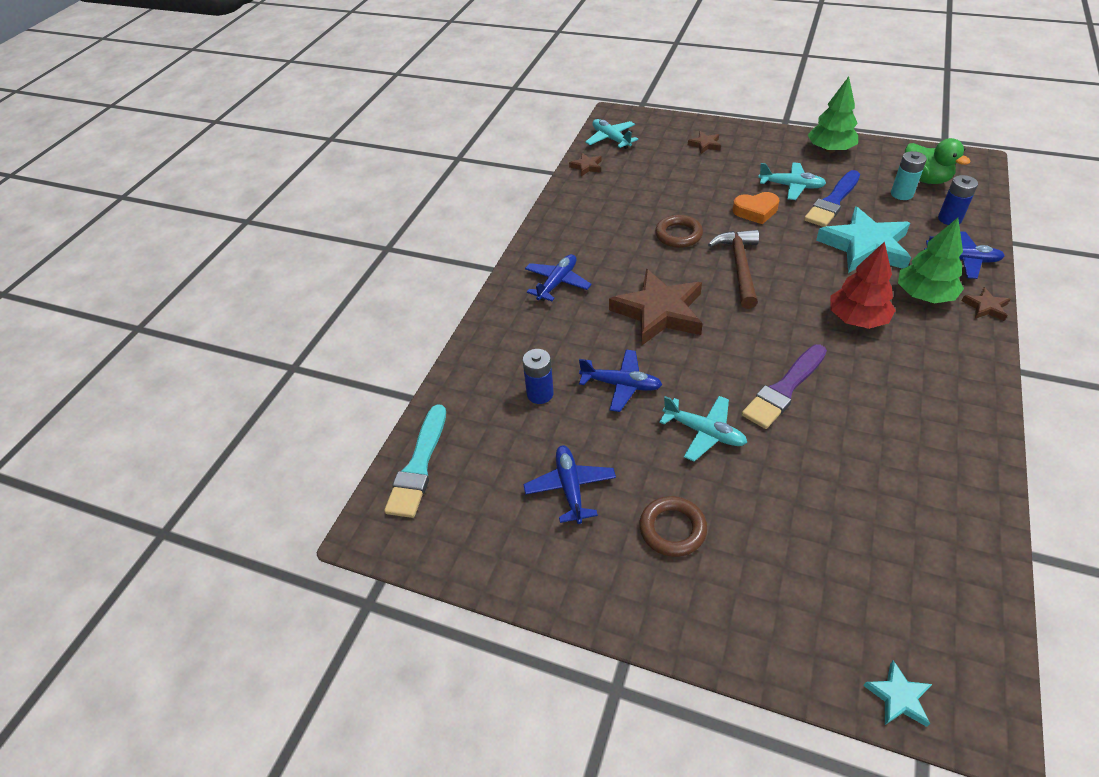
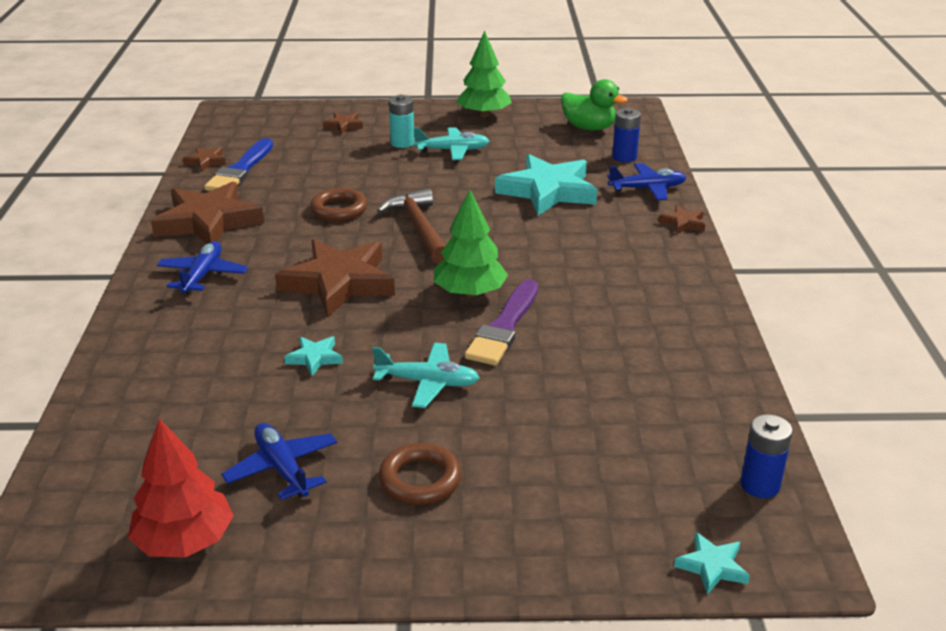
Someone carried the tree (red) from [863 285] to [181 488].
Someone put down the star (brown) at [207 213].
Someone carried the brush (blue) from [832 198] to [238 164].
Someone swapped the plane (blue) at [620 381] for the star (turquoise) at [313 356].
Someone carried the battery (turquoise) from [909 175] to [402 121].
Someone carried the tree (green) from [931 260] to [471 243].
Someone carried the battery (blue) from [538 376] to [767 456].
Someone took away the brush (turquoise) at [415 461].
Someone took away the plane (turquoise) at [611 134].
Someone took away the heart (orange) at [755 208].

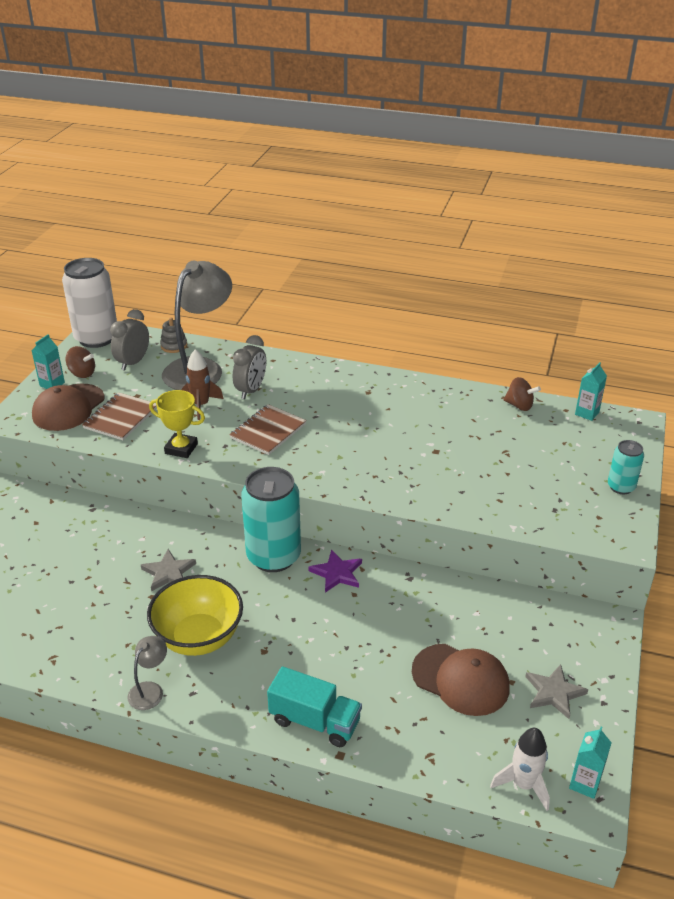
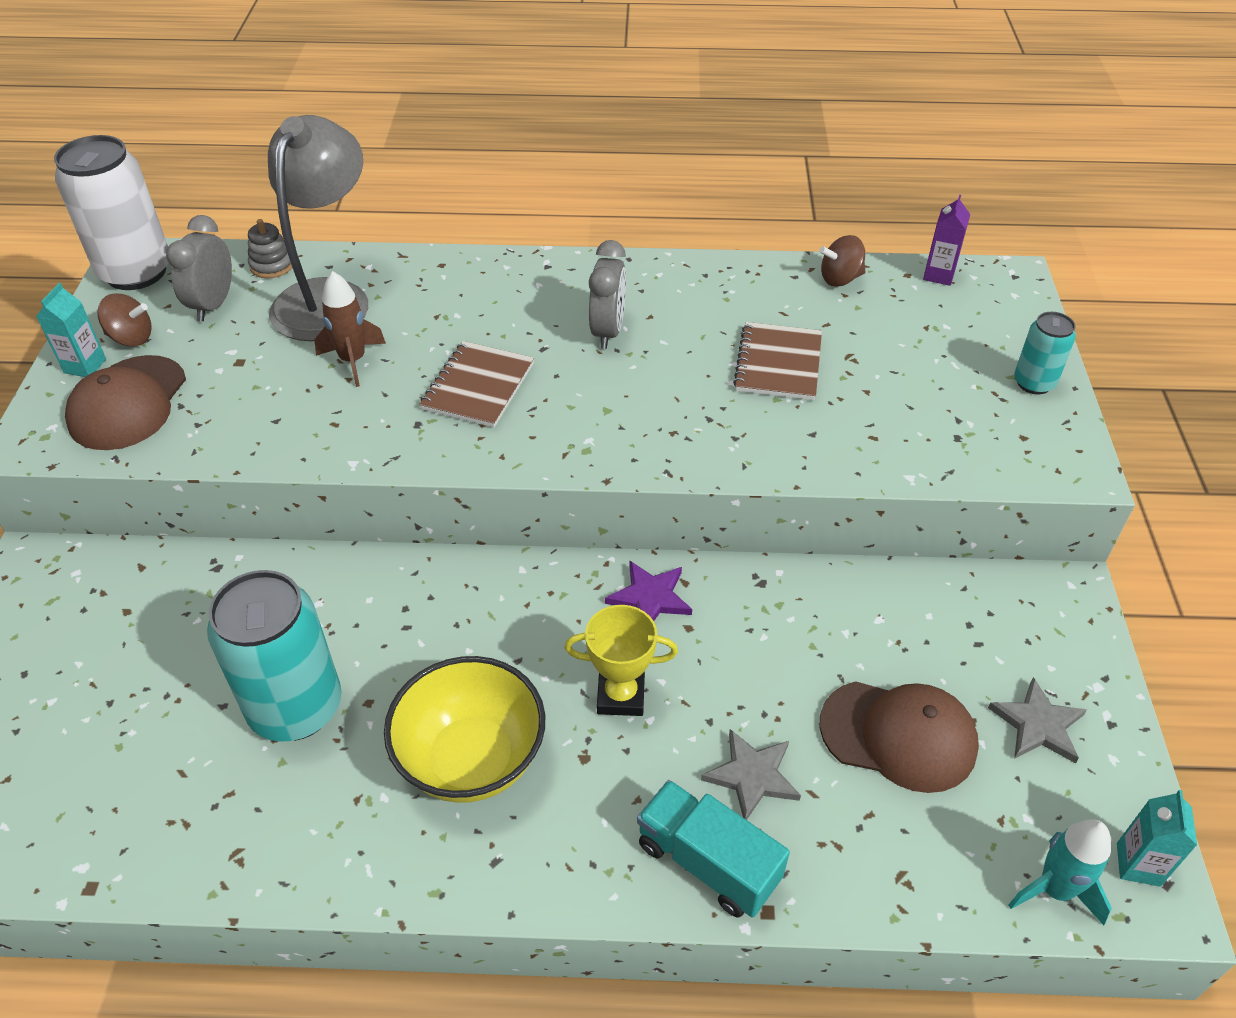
Someone carried the can (turquoise) from [271 519] to [274 656].
Someone carried the trophy (yellow) from [177 424] to [621 660].
Someone carried the clock (grey) from [249 367] to [607 294].
Someone rotated the truck (turquoise) at [314 706] by 150 degrees counterclockwise.
Someone carried the star (grey) from [168 570] to [751 774].
Someone carried the notebook (brown) from [119 416] to [777 361].
Someone rotated the spinning top (brown) at [522 394] by 150 degrees clockwise.
Someone repainted the carton (turquoise) at [591 391], which became the carton (purple) at [946 240].
Someone repainted the rocket (white) at [520 769], which became the rocket (turquoise) at [1060 872].
Someone took away the lamp (grey) at [147 673].

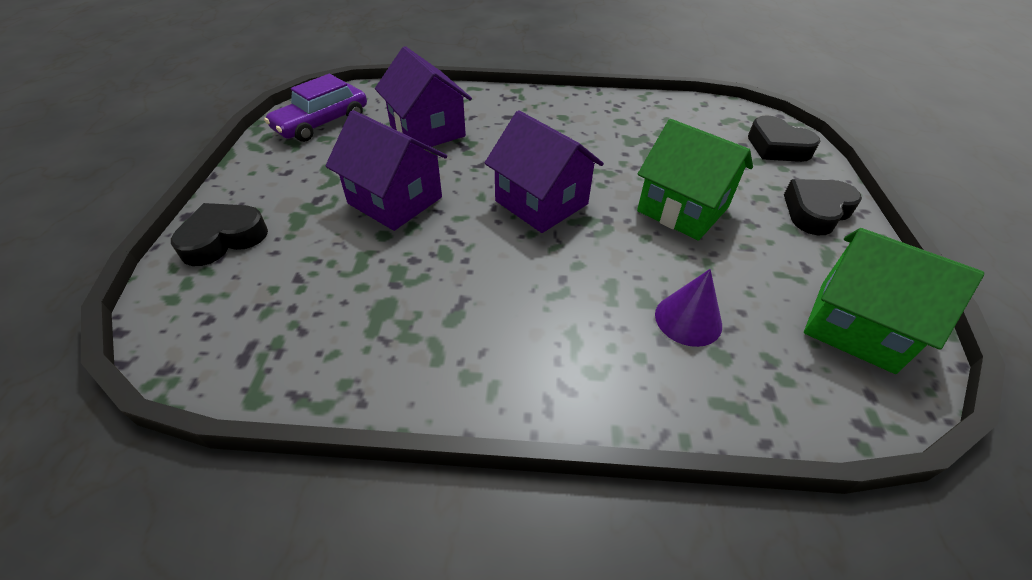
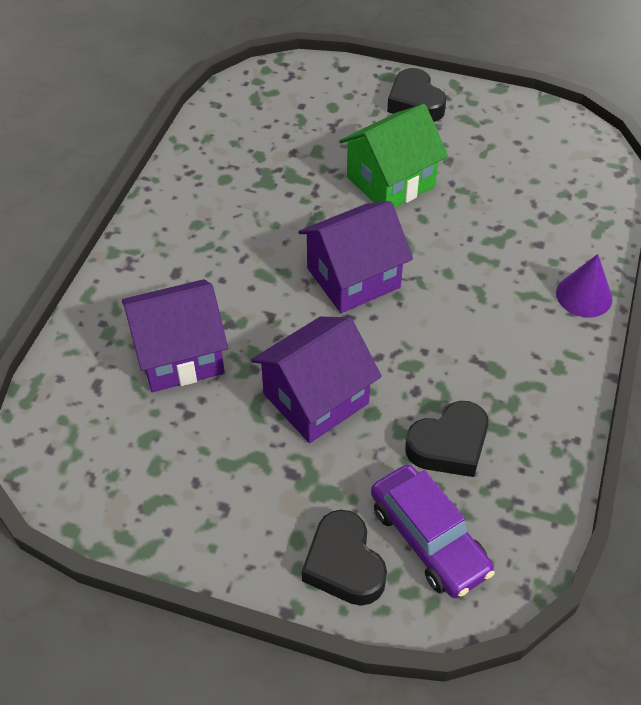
Someone carried the car (purple) from [315 108] to [433 531].
Someone carried the heart (black) from [784 138] to [446 439].
Someone carried the cone (purple) from [688 308] to [584 286].
Someone took away the house (green) at [894 301].

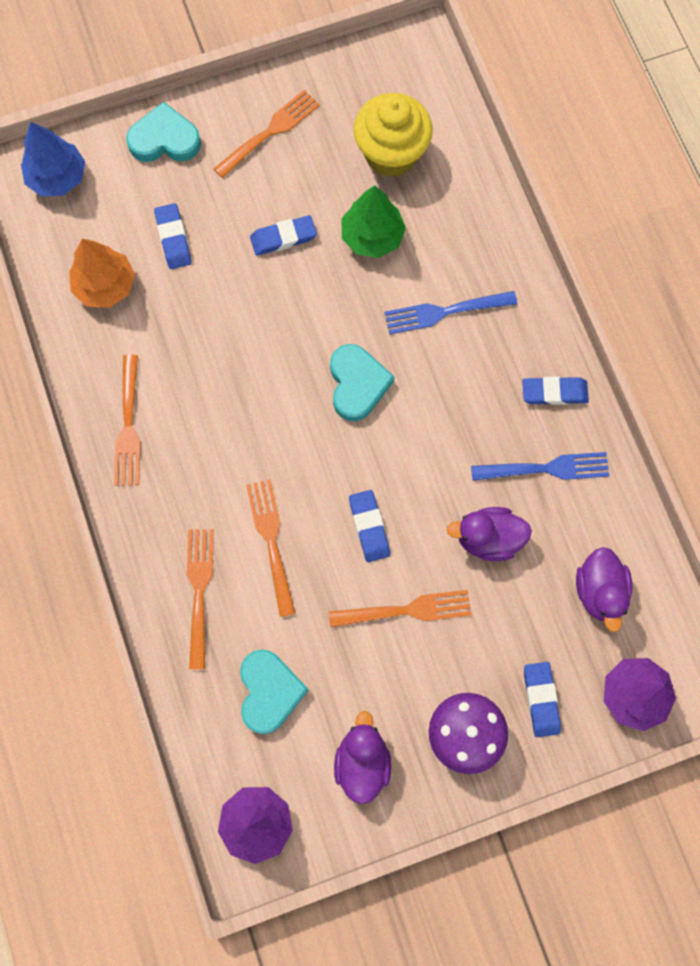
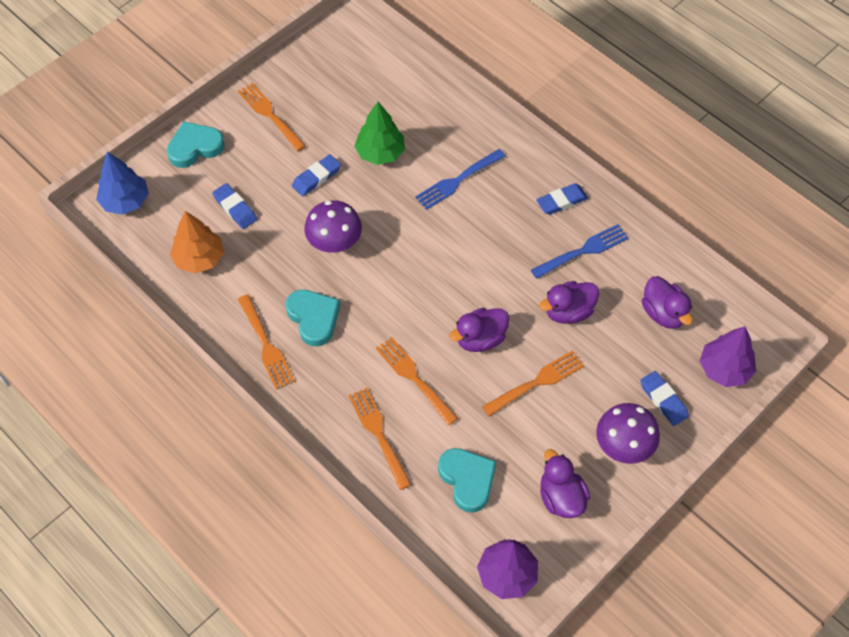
Someone rotated the fork (orange) at [267 134] by 60 degrees counterclockwise.
Someone carried the heart (turquoise) from [362 382] to [312 318].
Someone put down the mushroom (purple) at [333 226].
Someone swapped the eraser (blue) at [369 526] for the duck (purple) at [479 330].
Someone took away the cupcake (yellow) at [393 135].

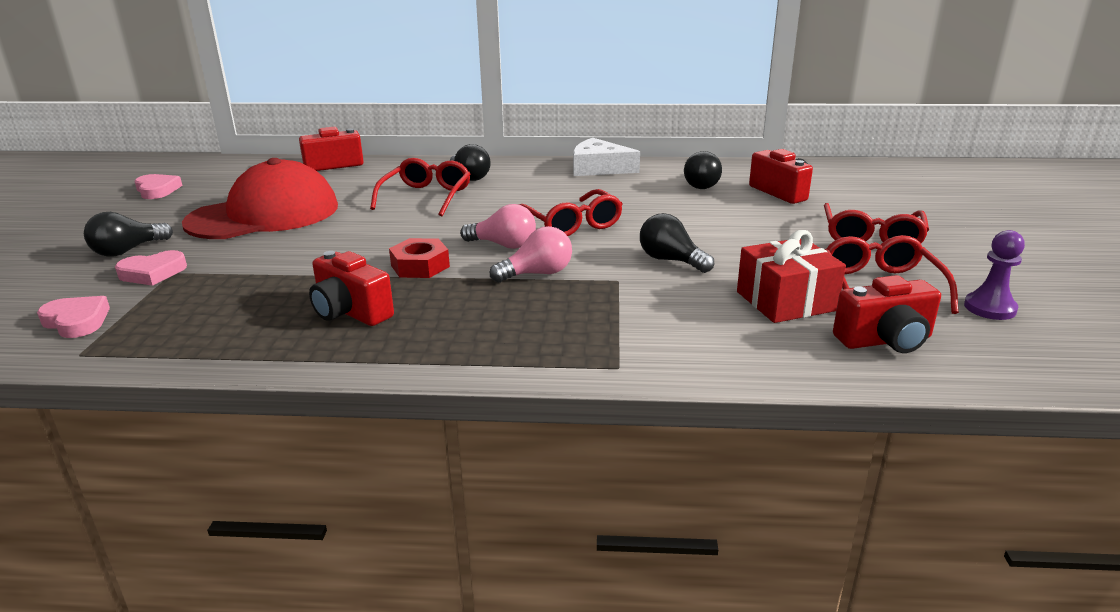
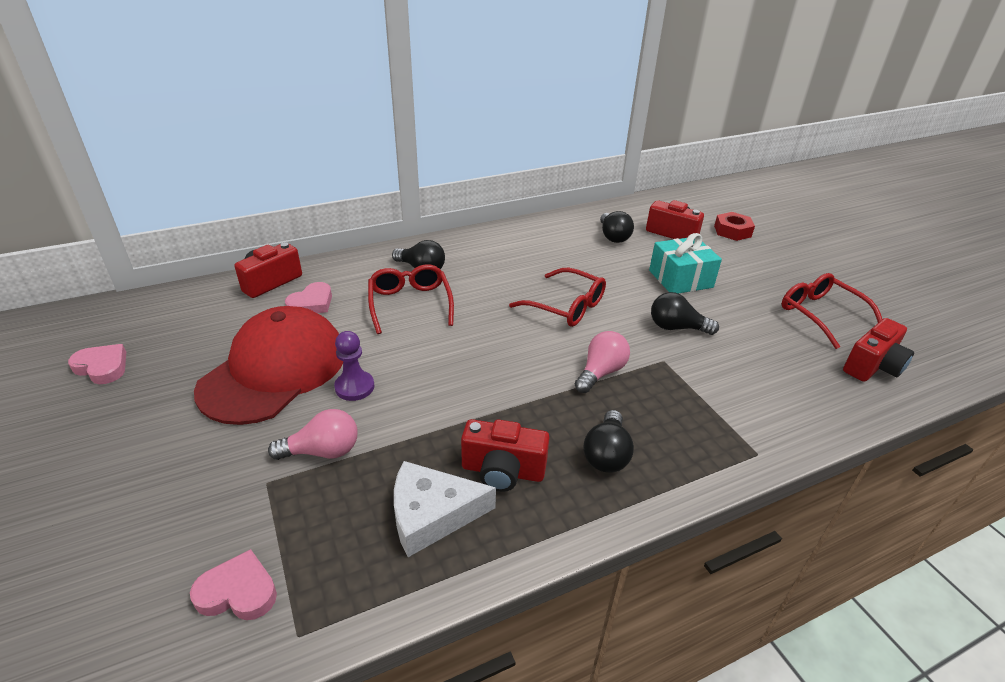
Someone carried the light bulb (pink) from [498 226] to [313 434].
Someone carried the heart (pink) from [151 268] to [308 297].
Someone carried the pawn (purple) from [994 275] to [354 366].
Someone carried the cheese (white) from [606 157] to [445 509].
Someone carried the light bulb (black) from [128 234] to [609 441].
Someone put down the gift (turquoise) at [685 263].
Someone carried the nut (red) from [419 258] to [734 226].
Someone took away the gift (red) at [791 276].
Someone took away the glasses (red) at [876 223].

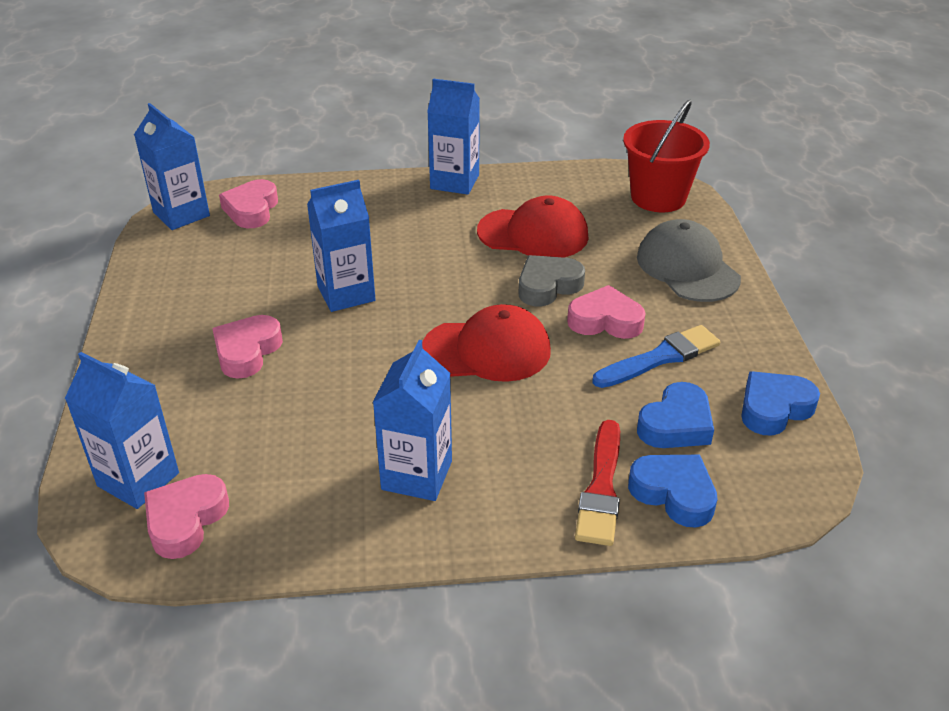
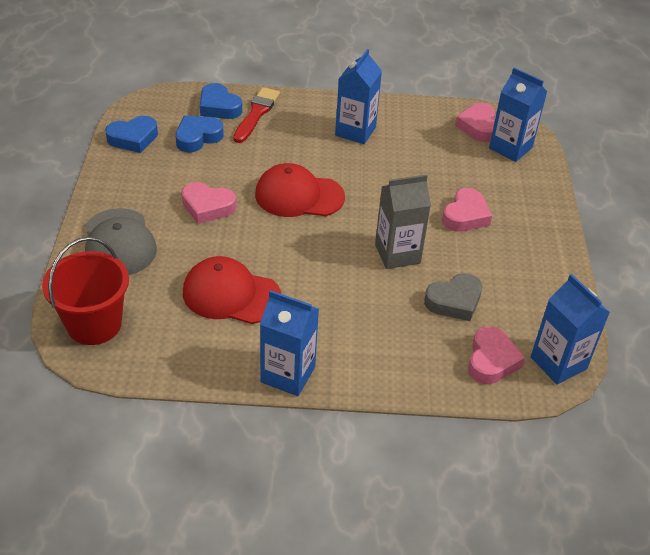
Someone repainted the carton (blue) at [341 246], which became the carton (grey) at [403 221].
Someone carried the heart (grey) from [552 280] to [453 297].
Someone rotated the heart (pink) at [186 516] by 150 degrees clockwise.
Someone took away the brush (blue) at [656 356].

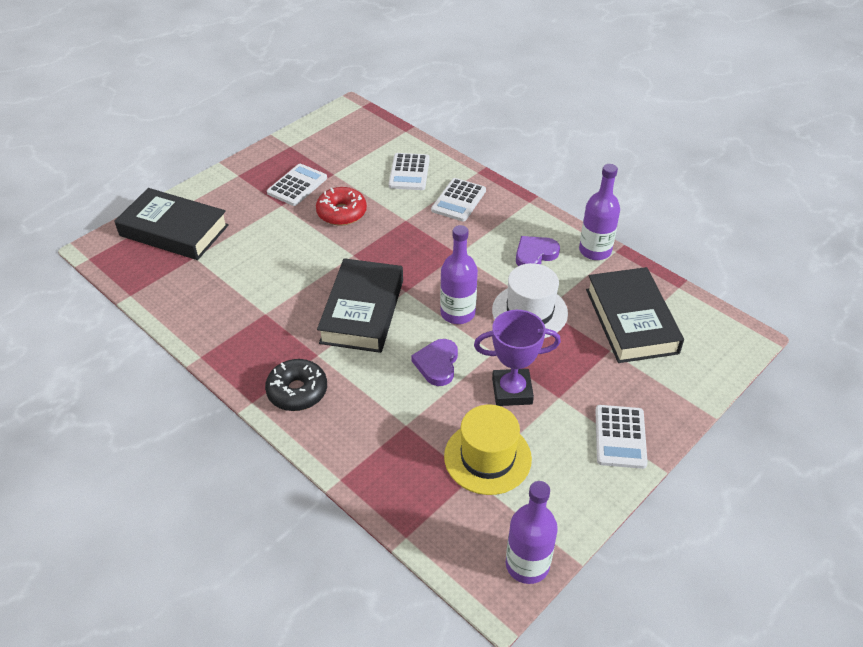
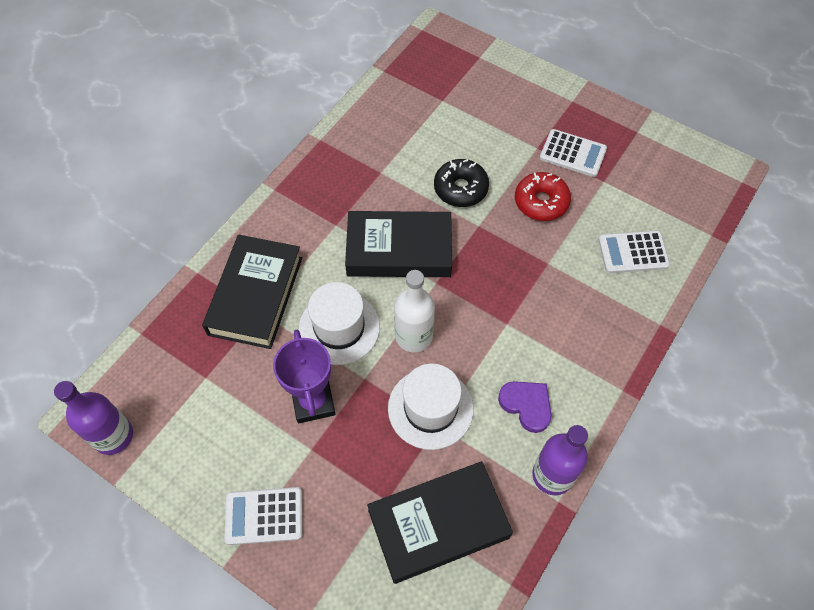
Someone carried the book (black) from [171 224] to [252 292].
Someone swapped the heart (purple) at [434 362] for the hat (white) at [339 323].
Someone repainted the bottle (purple) at [459 274], which became the bottle (white) at [414 311].
Someone carried the donut (black) from [296 385] to [461 183].
Someone took away the calculator (white) at [458 200].
Someone took away the hat (yellow) at [488 449].

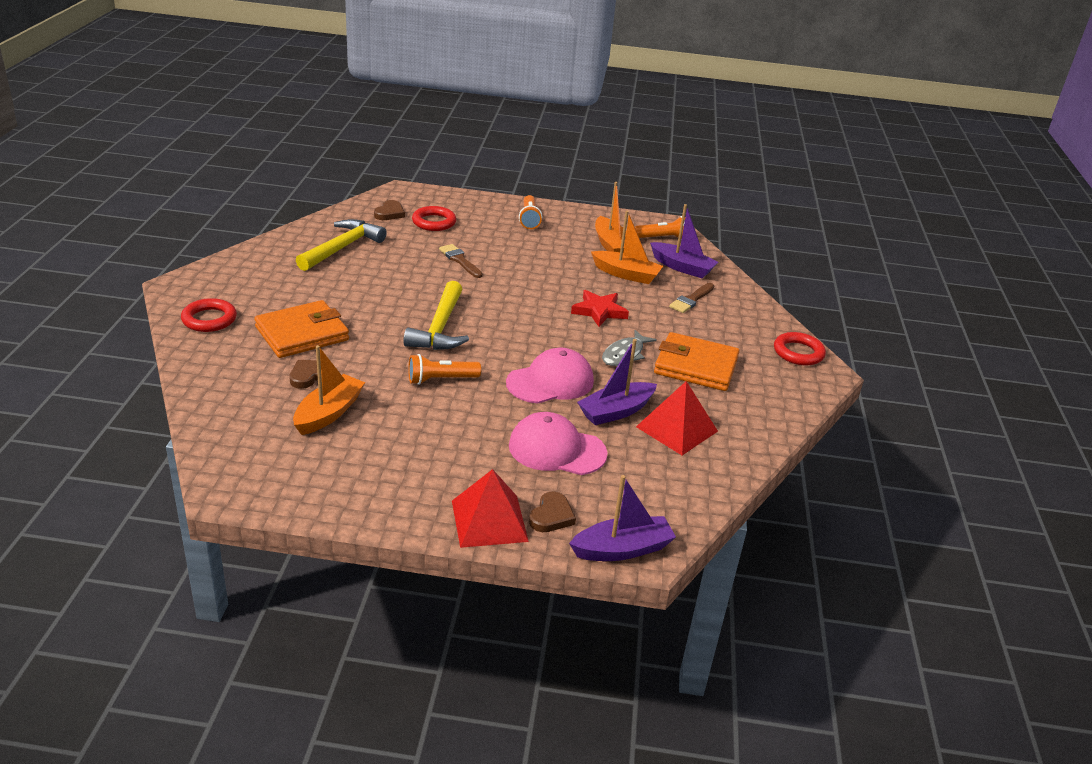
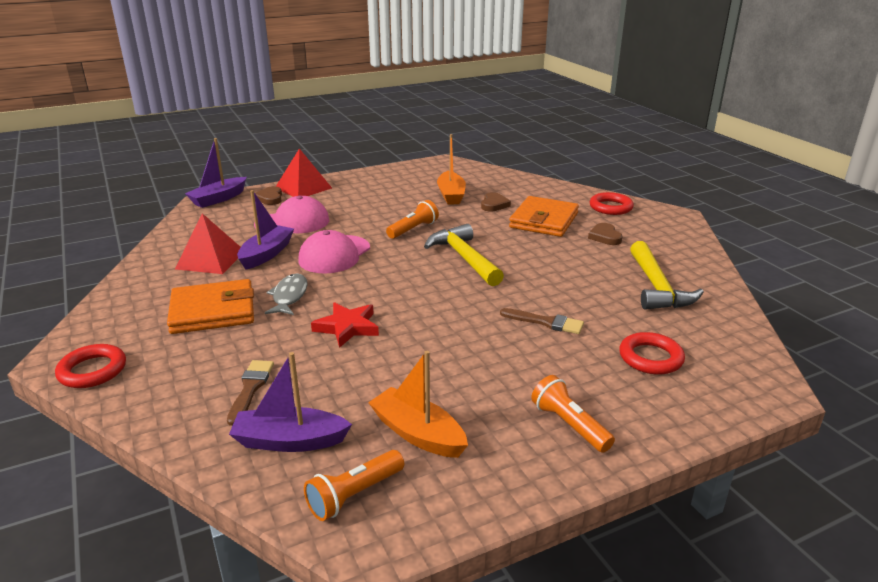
Someone carried the heart (brown) from [389 210] to [605 234].
Someone took away the boat (orange) at [627 247].

